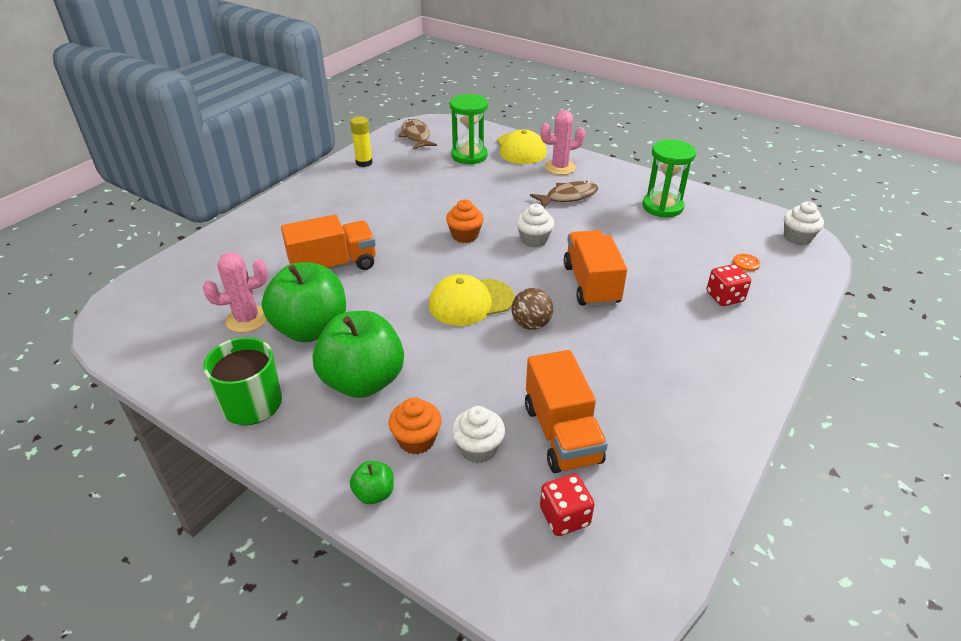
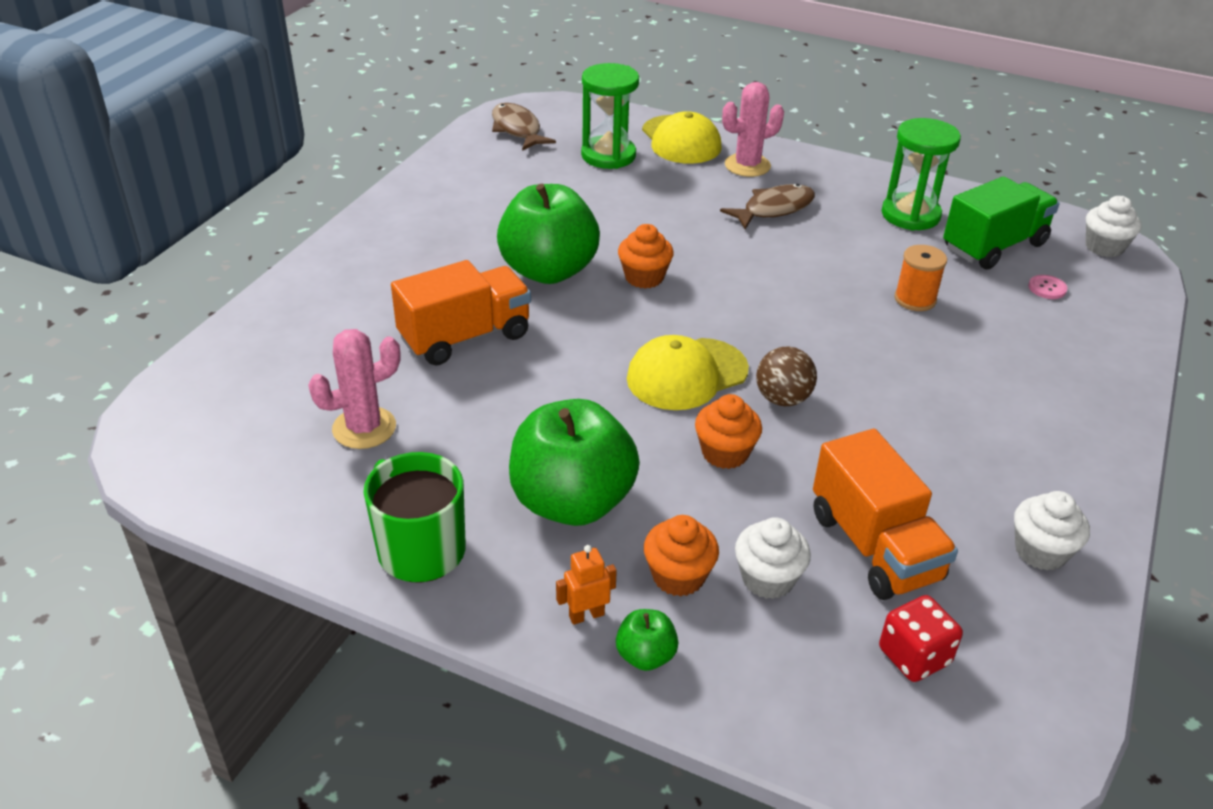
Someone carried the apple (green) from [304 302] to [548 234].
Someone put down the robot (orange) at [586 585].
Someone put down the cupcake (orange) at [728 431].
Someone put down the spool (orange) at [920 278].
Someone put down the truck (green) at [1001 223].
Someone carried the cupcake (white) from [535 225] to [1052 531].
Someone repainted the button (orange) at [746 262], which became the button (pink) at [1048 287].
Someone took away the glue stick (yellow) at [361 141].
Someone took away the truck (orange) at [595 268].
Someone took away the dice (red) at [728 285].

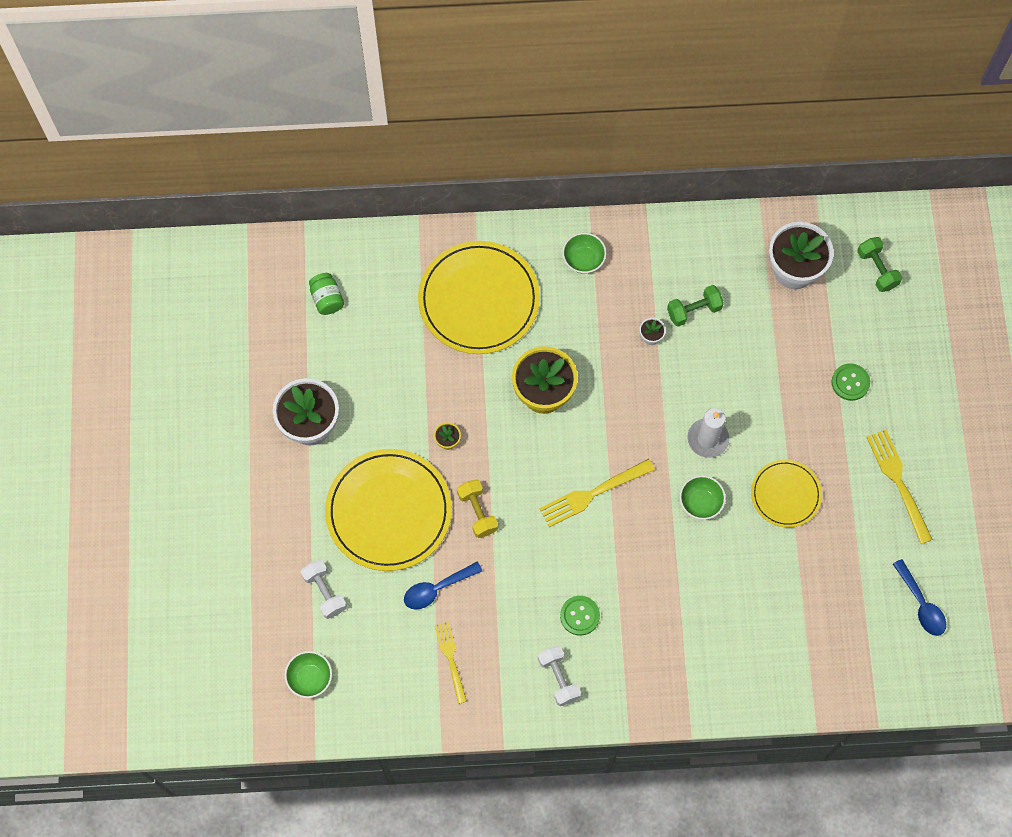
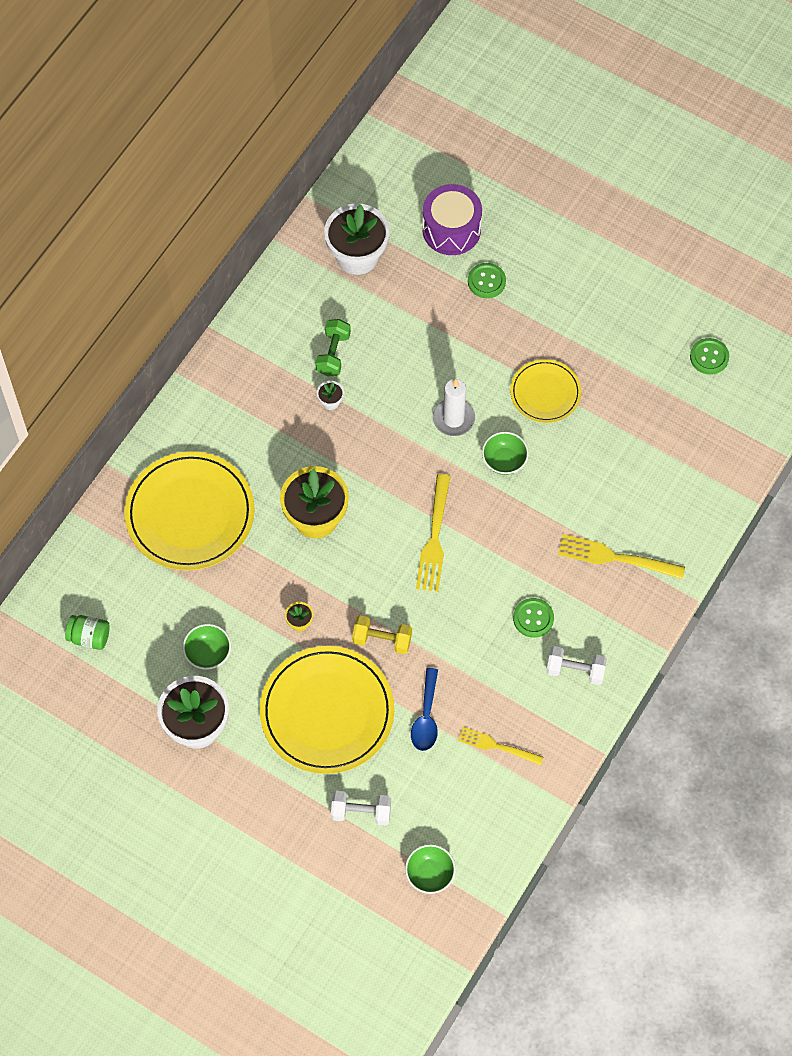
Someone carried the bowl (green) from [584 253] to [207 647].
Someone put down the drum (purple) at [452 219].
Someone carried the fork (yellow) from [899 487] to [621 556].
Someone swapped the spoon (blue) at [919 597] for the button (green) at [709 356].
Someone took away the dumbbell (green) at [879 264].

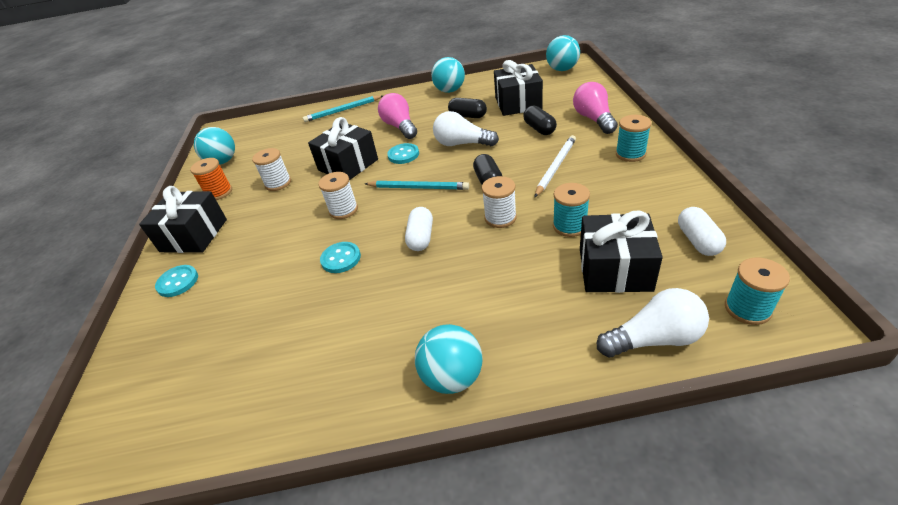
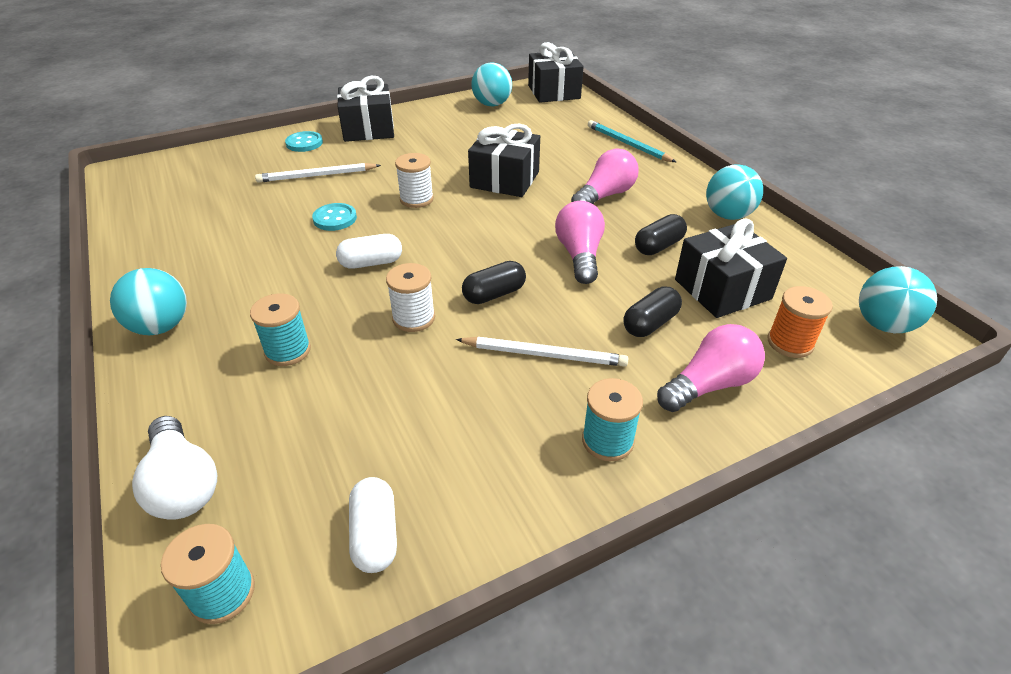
Someone carried the spool (turquoise) from [571 210] to [280 329].
Someone put down the pencil (white) at [318 173].
Someone rotated the capsule (white) at [702 231] by 75 degrees counterclockwise.
Someone carried the gift (black) from [621 252] to [555 72].
Someone repainted the light bulb (white) at [466 128], which became the light bulb (pink) at [580 242].
Someone rotated the capsule (black) at [467 108] by 45 degrees clockwise.
Someone carried the spool (orange) from [211 179] to [800 322].
Someone took away the spool (white) at [271 169].
Someone took away the pencil (turquoise) at [417 185].
Someone took away the button (turquoise) at [403 153].

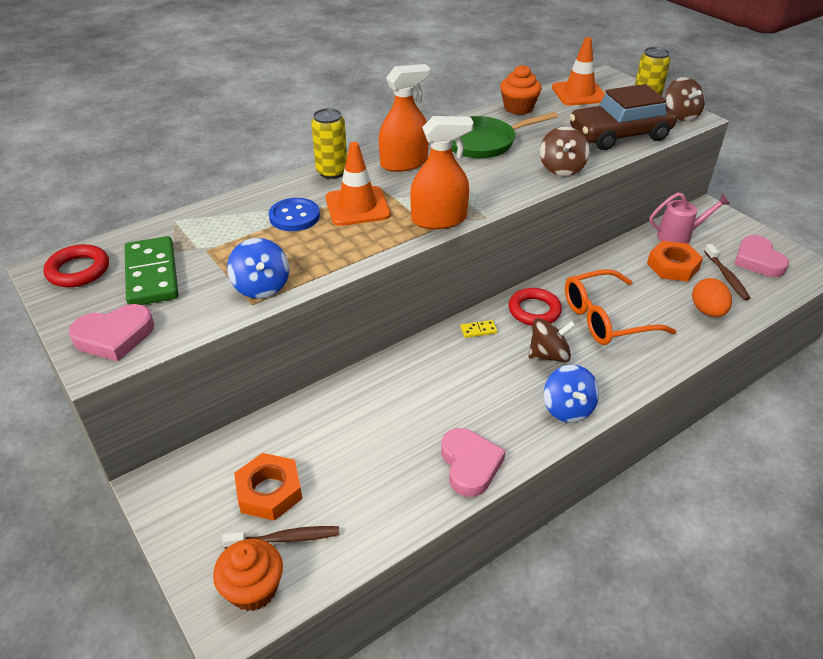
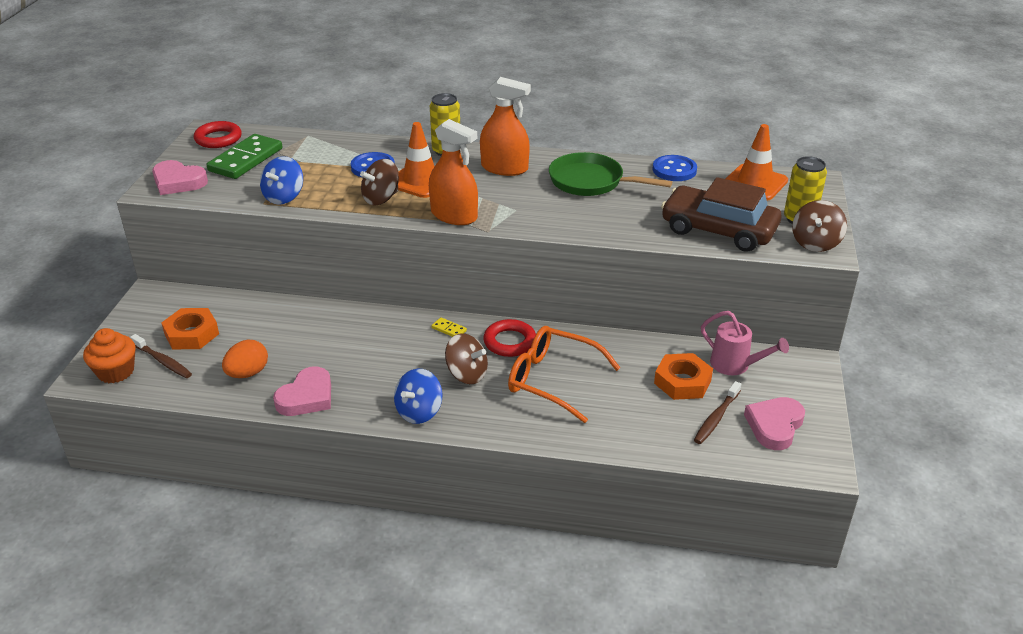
Someone carried the egg (orange) from [712 297] to [245 359].
Someone carried the spinning top (brown) from [565 151] to [379 182].
Someone swapped the cupcake (orange) at [521 90] for the button (blue) at [675 168].

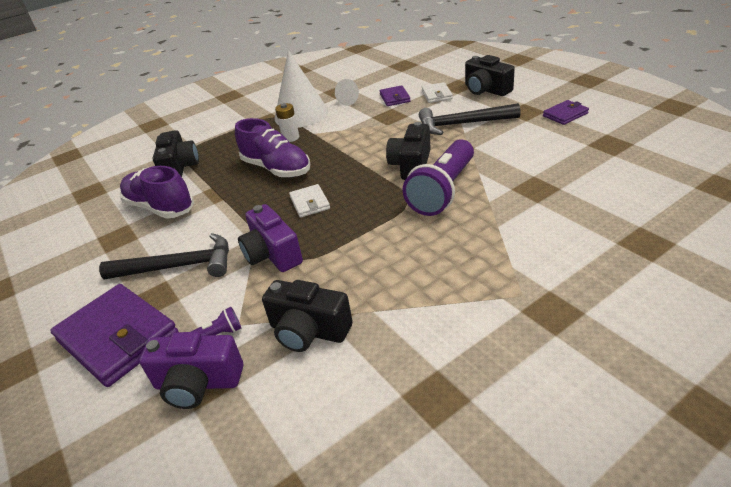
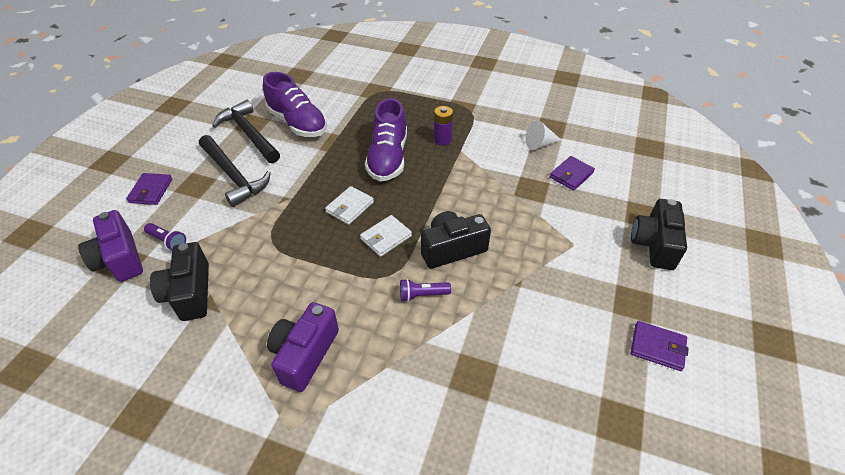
Someone scaled the wallet (purple) at [114 335] by 0.49.
Someone carried the hammer (black) from [470 119] to [246 131].
Someone rotated the shoe (purple) at [157 192] by 135 degrees clockwise.
Someone carried the camera (purple) from [270 238] to [303 347].
Someone carried the wallet (white) from [437 92] to [386 236].
Someone scaled the flashlight (purple) at [438 177] by 0.42.
Someone repainted the battery (white) at [287 122], which became the battery (purple) at [443 126].
Someone took away the camera (black) at [176 153].
Someone took away the cone (white) at [302 89].

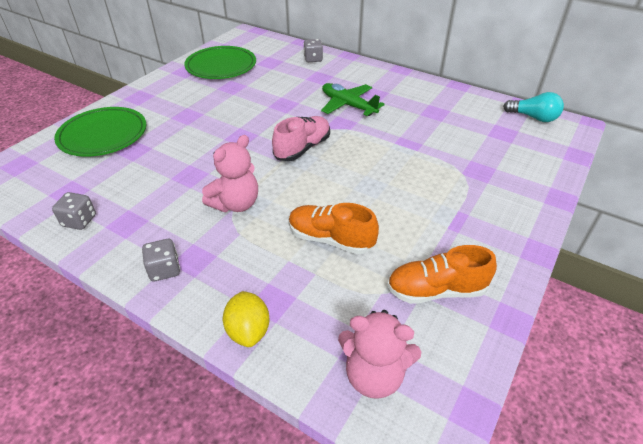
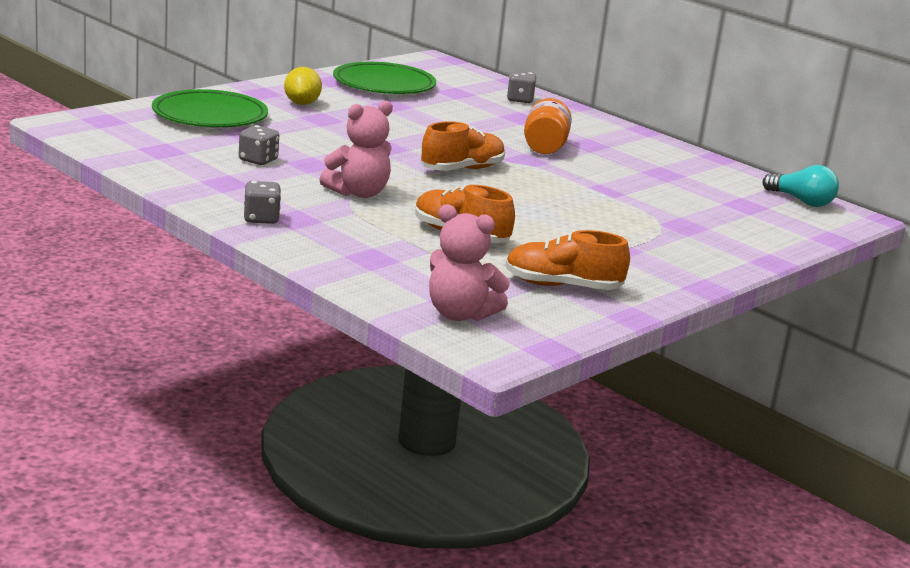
Someone carried the dice (grey) from [74 211] to [259 145].
Someone carried the lemon (yellow) from [246 319] to [303 86].
Someone repainted the shoe (pink) at [301 138], which became the shoe (orange) at [463 146].
Someone swapped the plane (green) at [353 99] for the jar (orange) at [548 126].

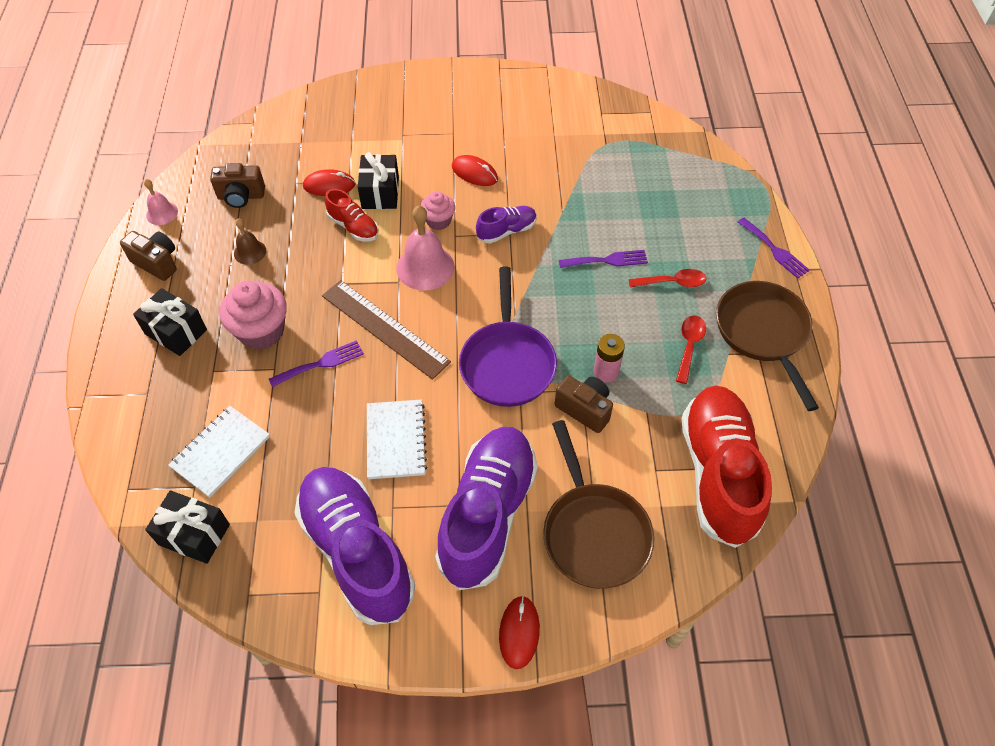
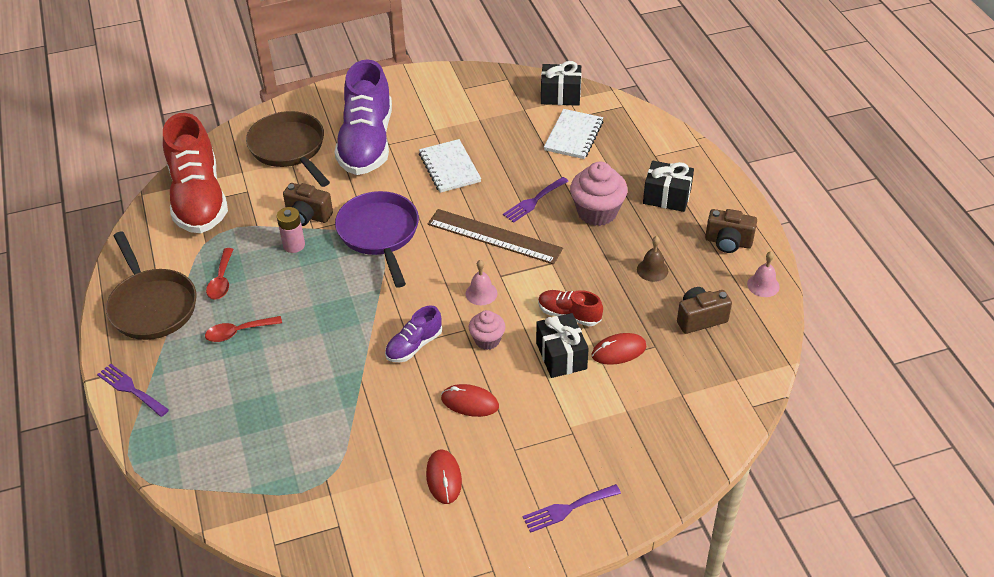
Someone carried the mouse (red) from [519 632] to [444 477].
Someone scaled the bell (pink) at [426 248] by 0.56.
Someone carried the fork (purple) from [603 259] to [572 508].
Someone took away the shoe (purple) at [354 546].

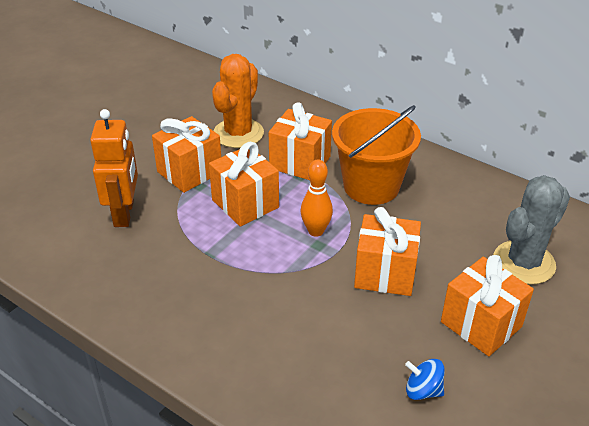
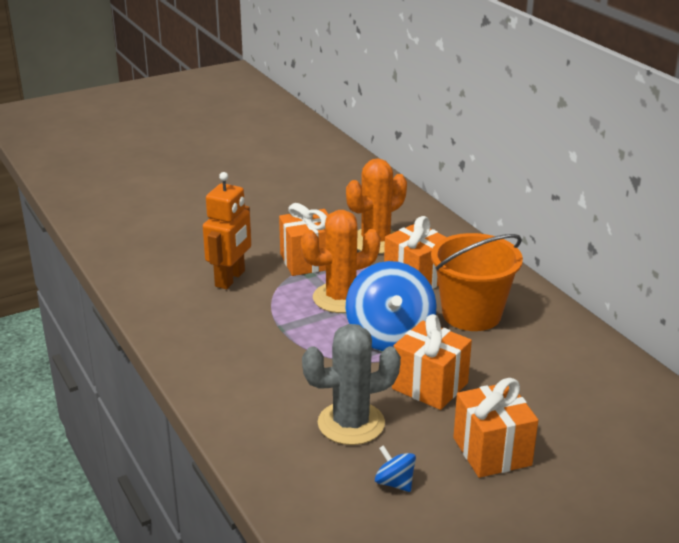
Someone swapped the gift (orange) at [244 184] for the cactus (orange) at [340 261].
Someone carried the cactus (grey) from [531 230] to [351 384].
Someone swapped the bowling pin (orange) at [317 198] for the spinning top (blue) at [391 306].

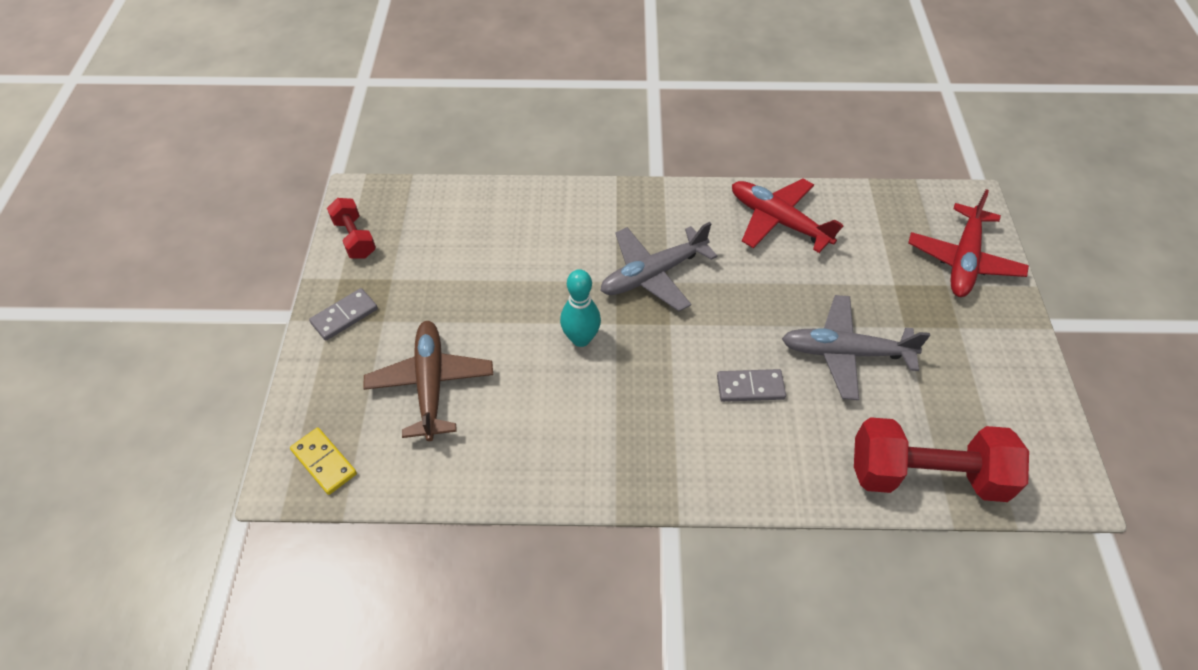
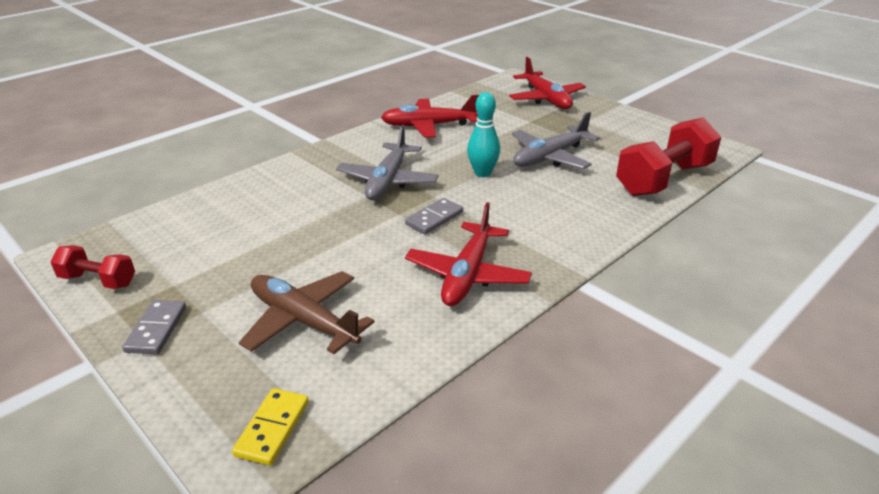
Someone rotated the domino (yellow) at [323 461] by 75 degrees counterclockwise.
Someone carried the domino (grey) from [751 385] to [434 216].
Someone put down the plane (red) at [468 254].
Someone carried the bowling pin (turquoise) from [580 308] to [483 134].

